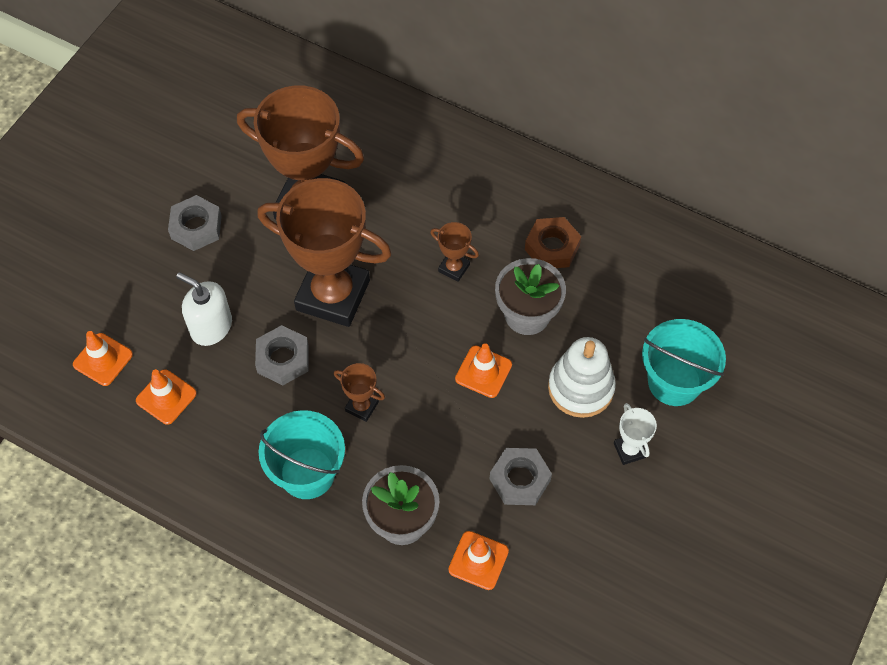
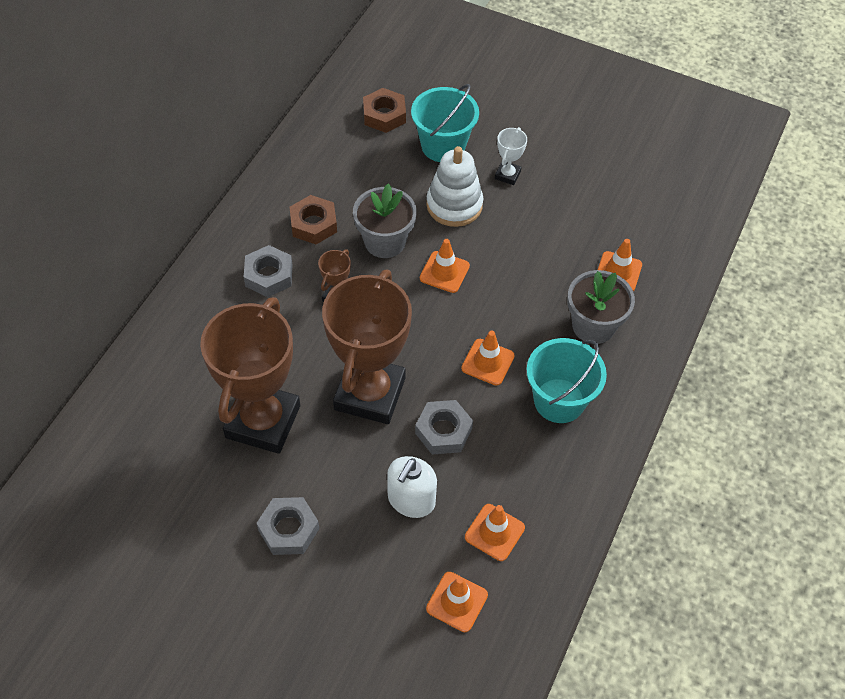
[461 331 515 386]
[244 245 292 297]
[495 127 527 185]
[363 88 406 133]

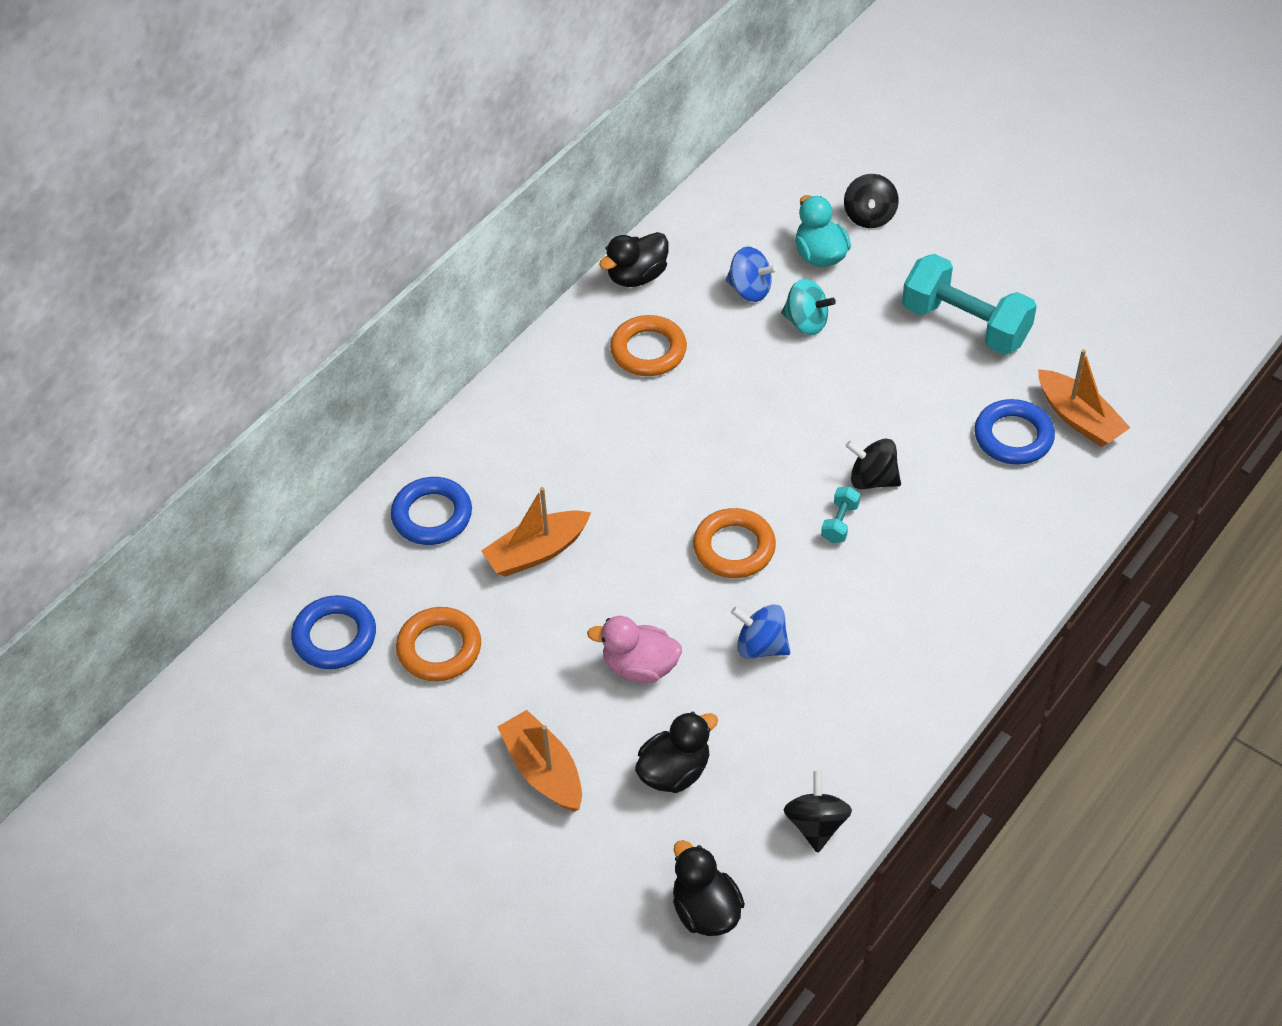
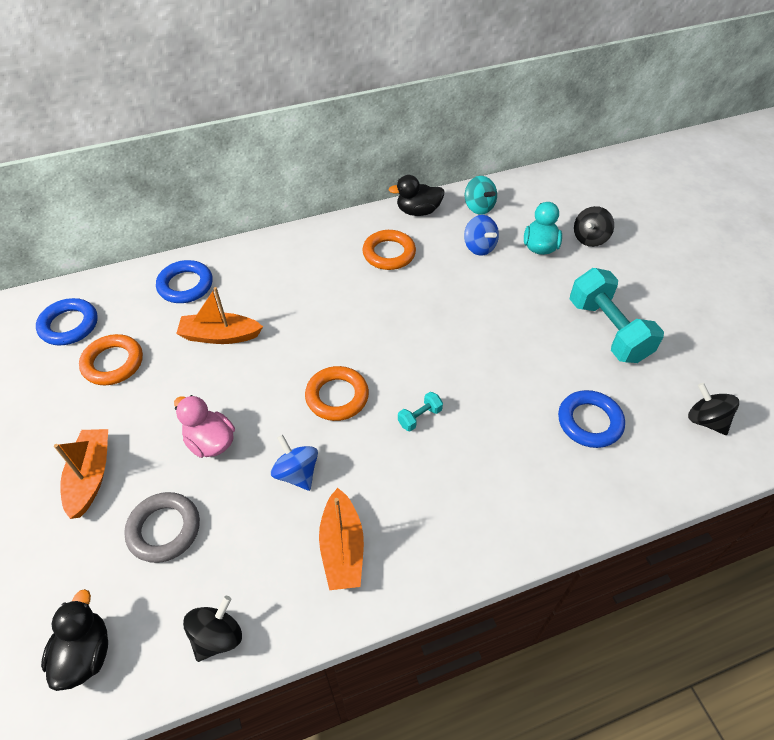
[124 492 200 563]
[465 176 497 215]
[688 383 739 435]
[319 488 364 590]

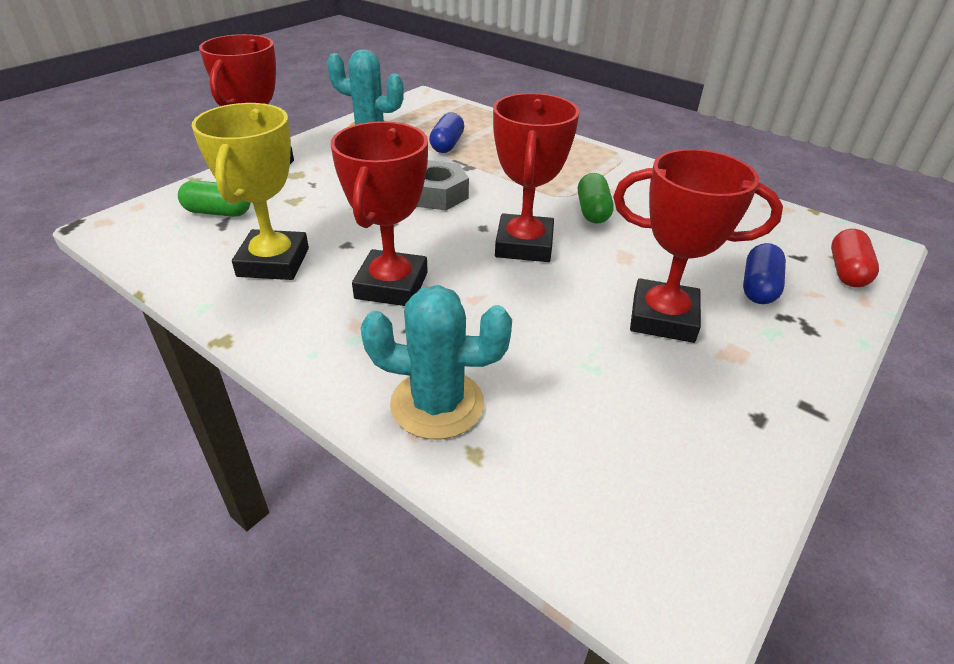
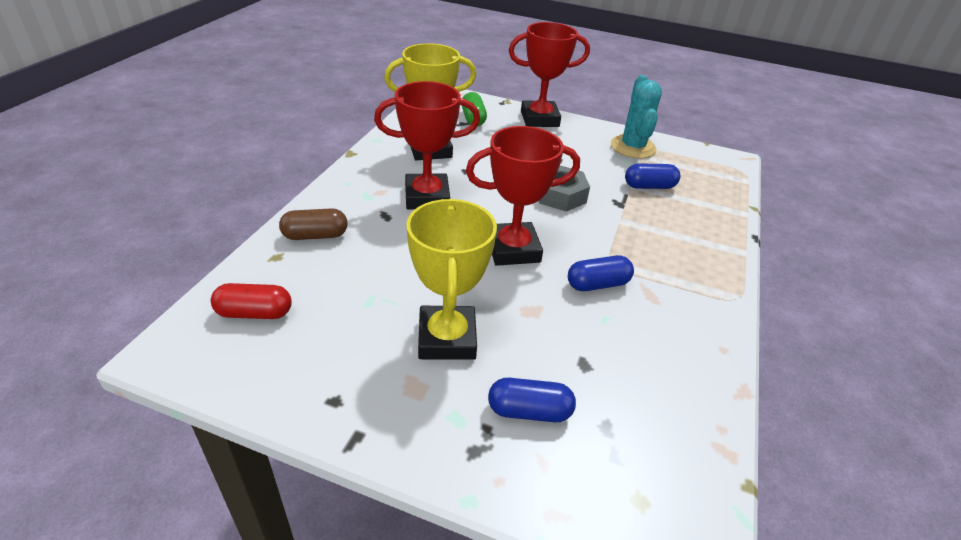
[279 208 348 240]
[568 255 634 291]
[406 199 497 360]
[211 283 292 319]

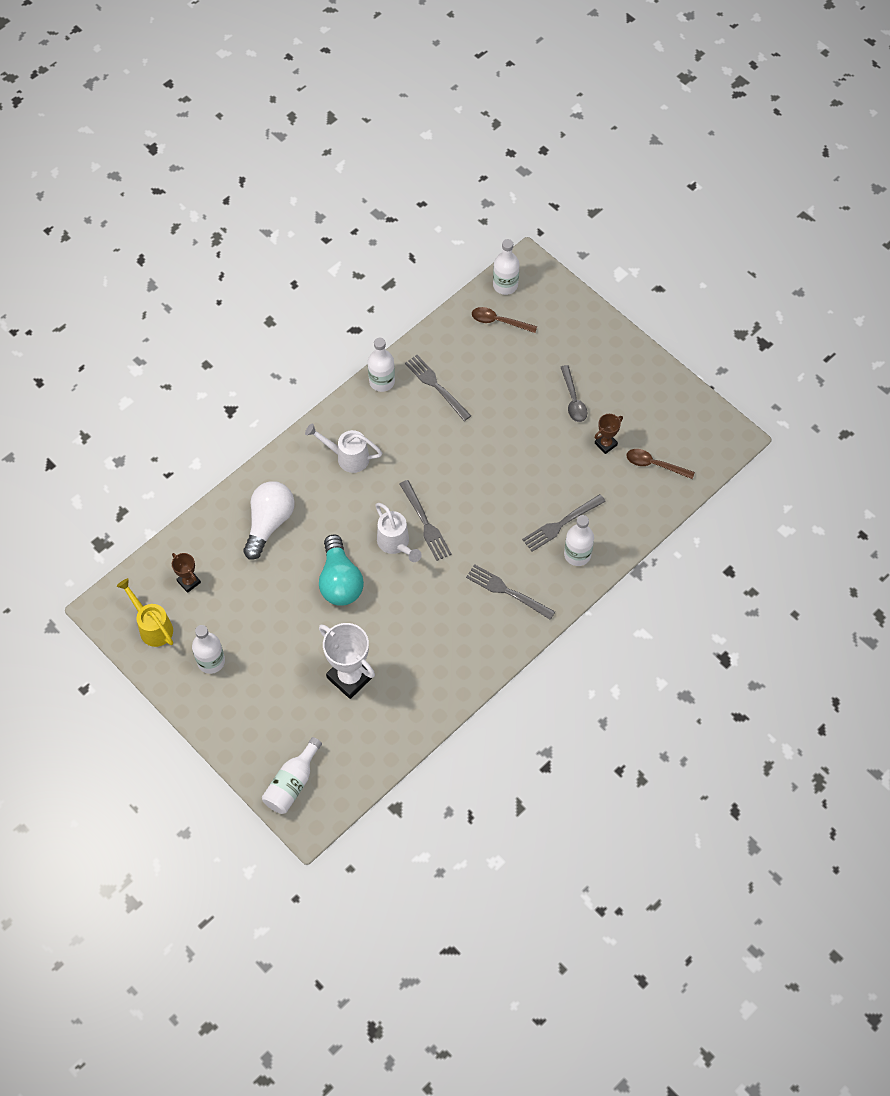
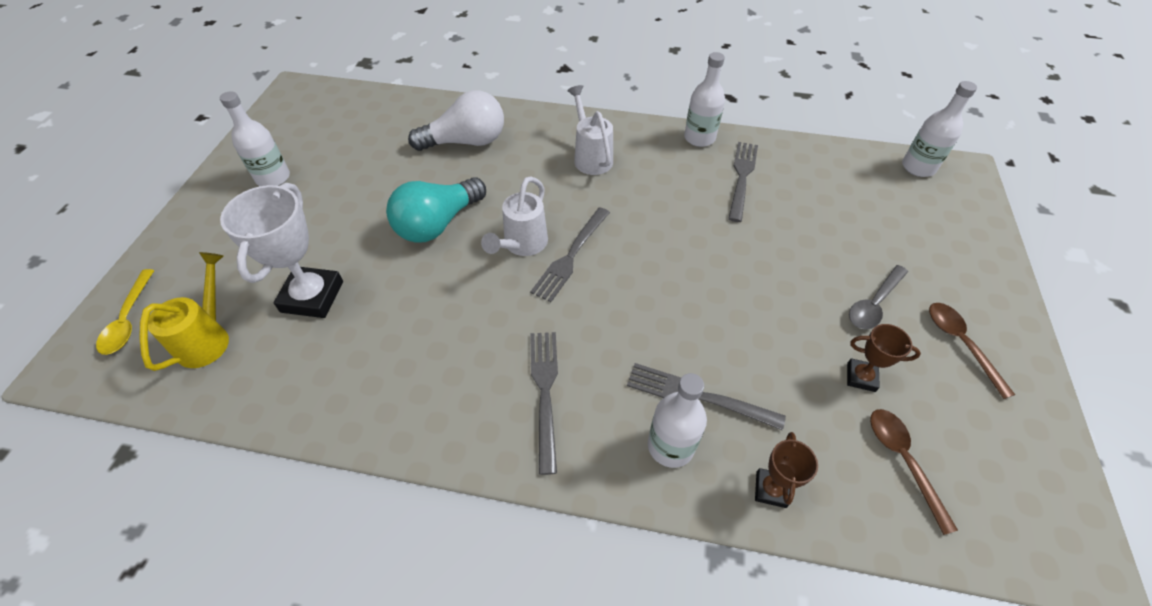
[139 252 229 371]
[755 432 818 508]
[96 269 154 355]
[929 303 1015 399]

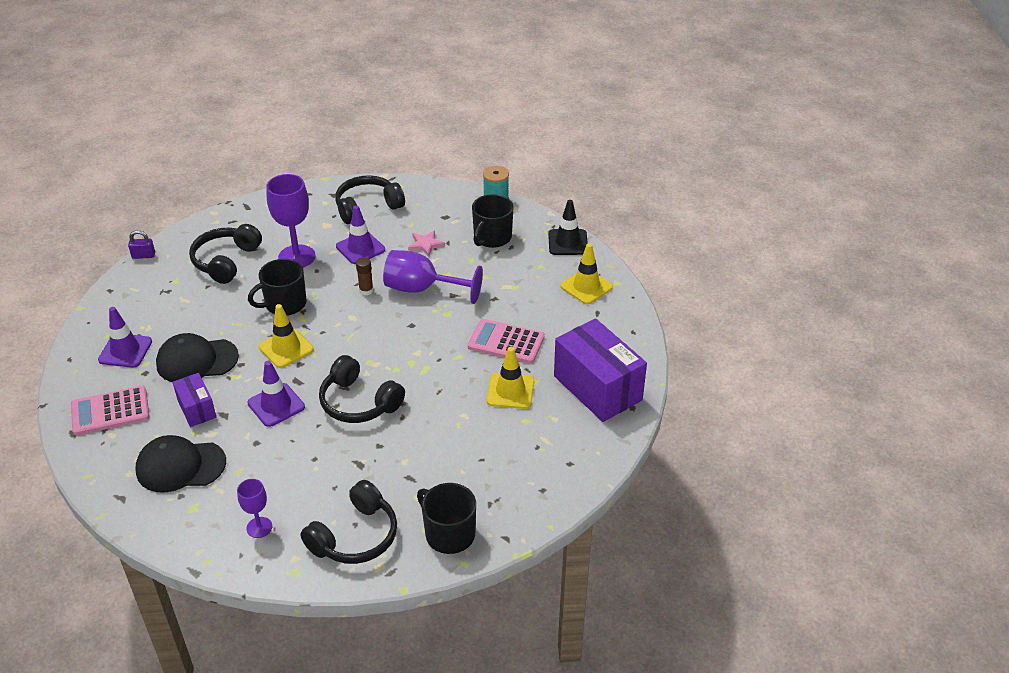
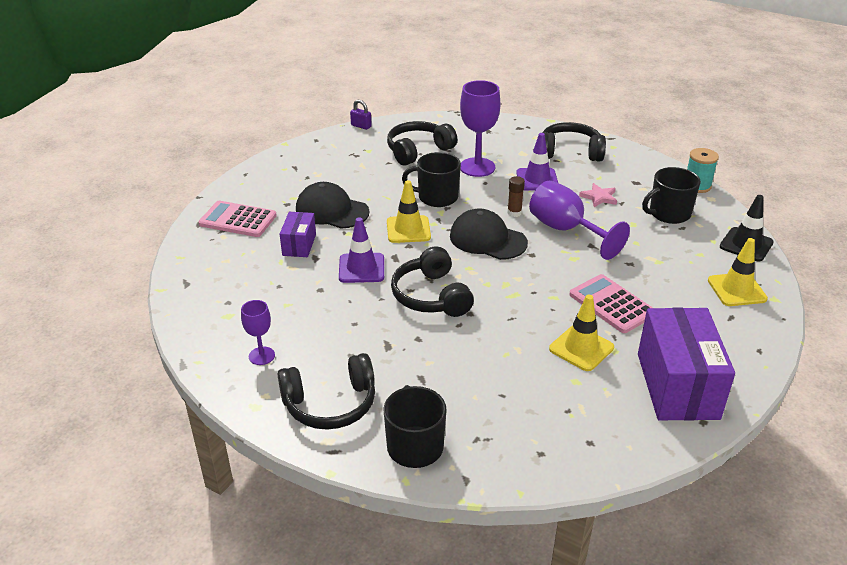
[98 307 152 368] (first image)
[450 208 528 260]

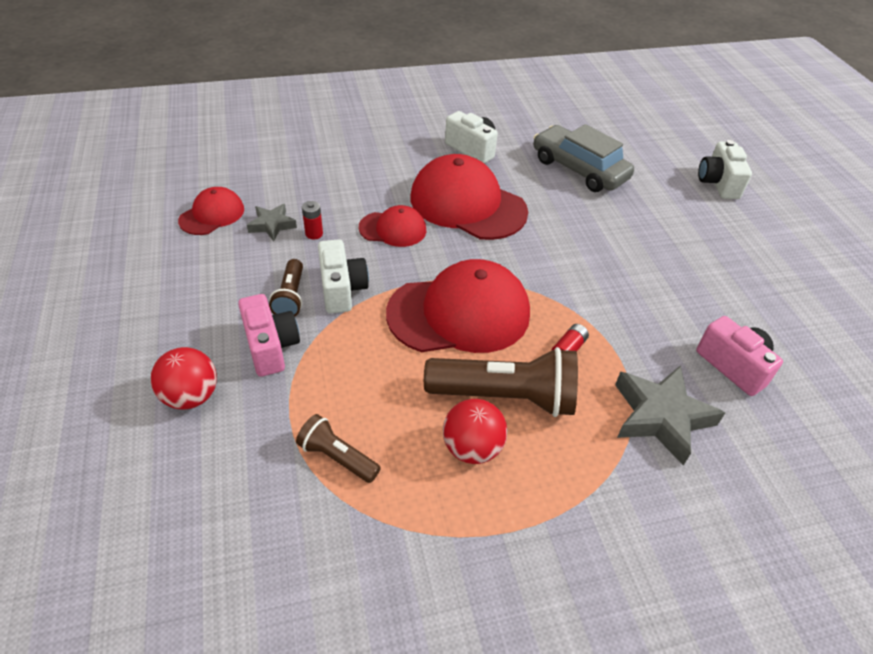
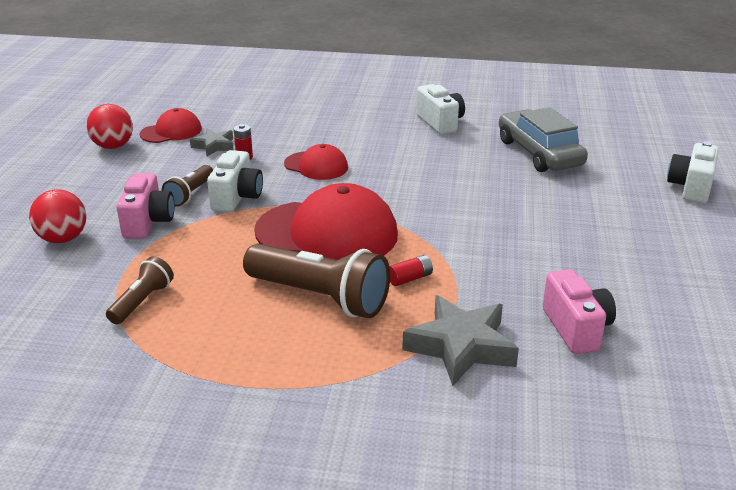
[106 256 174 324]
[411 154 528 240] (first image)
[86 104 133 149]

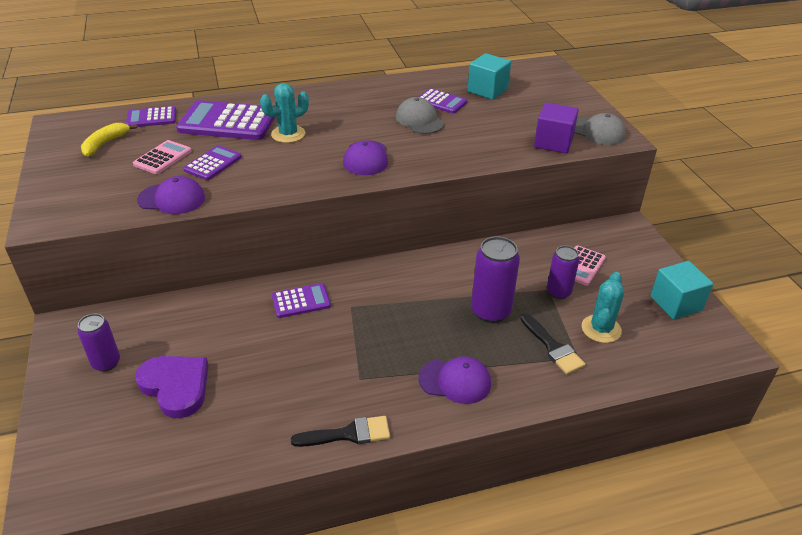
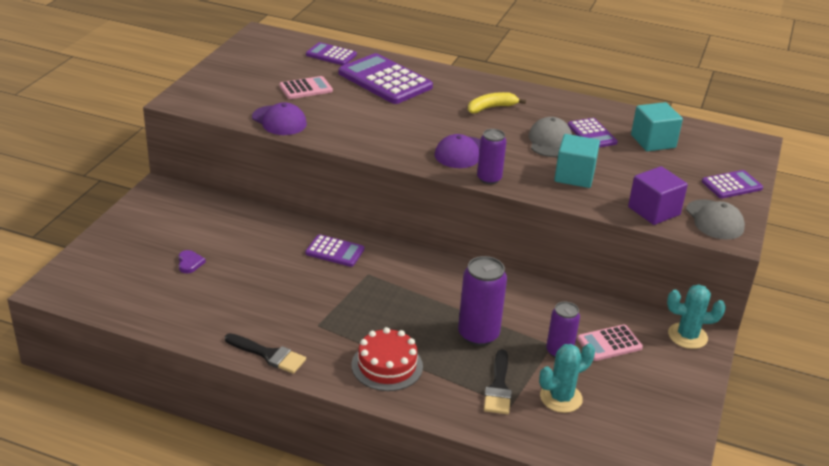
[477 129 506 184]
[468 92 526 113]
[179 250 206 273]
[702 170 763 198]
[667 284 726 349]
[351 327 423 391]
[554 134 600 188]

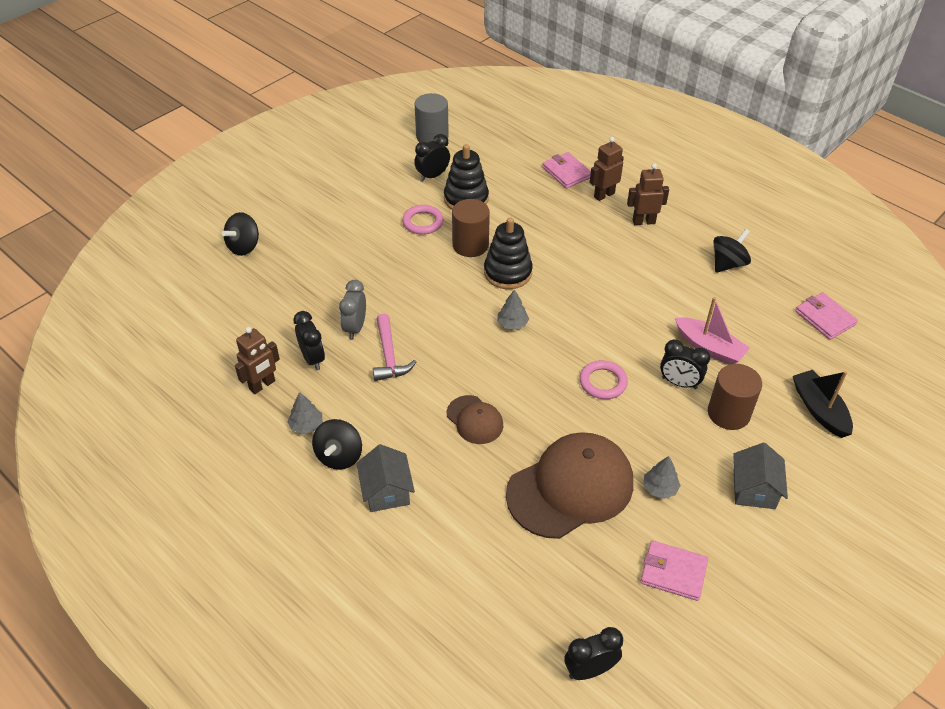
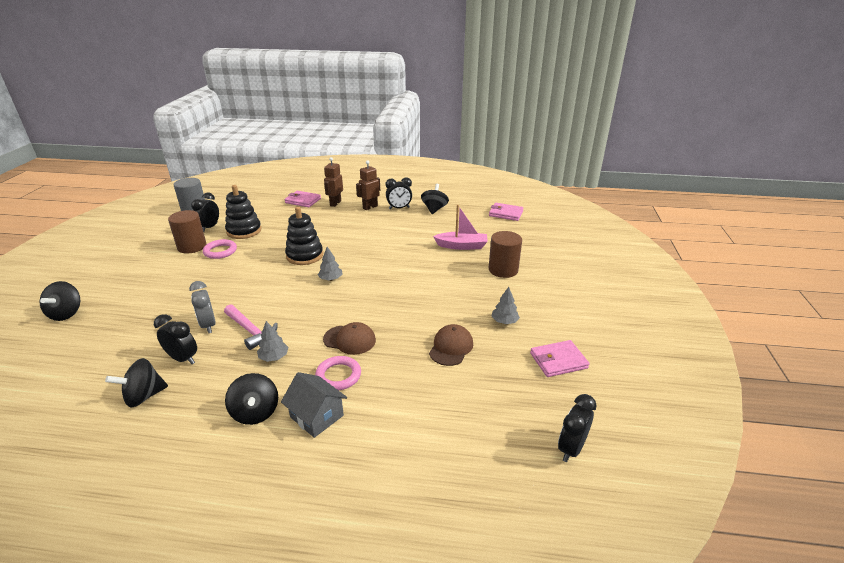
[105 358 168 408]
[257 321 288 362]
[168 210 207 254]
[429 324 473 366]
[315 356 361 390]
[386 177 412 209]
[733 443 788 509] (first image)
[793 370 853 438] (first image)

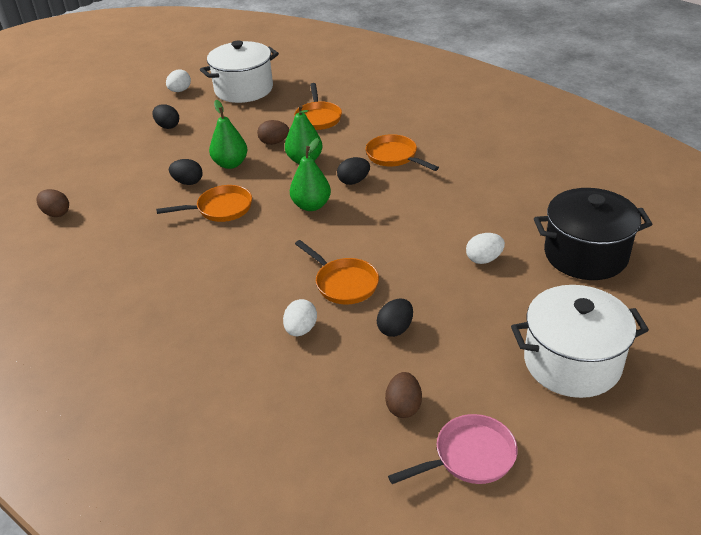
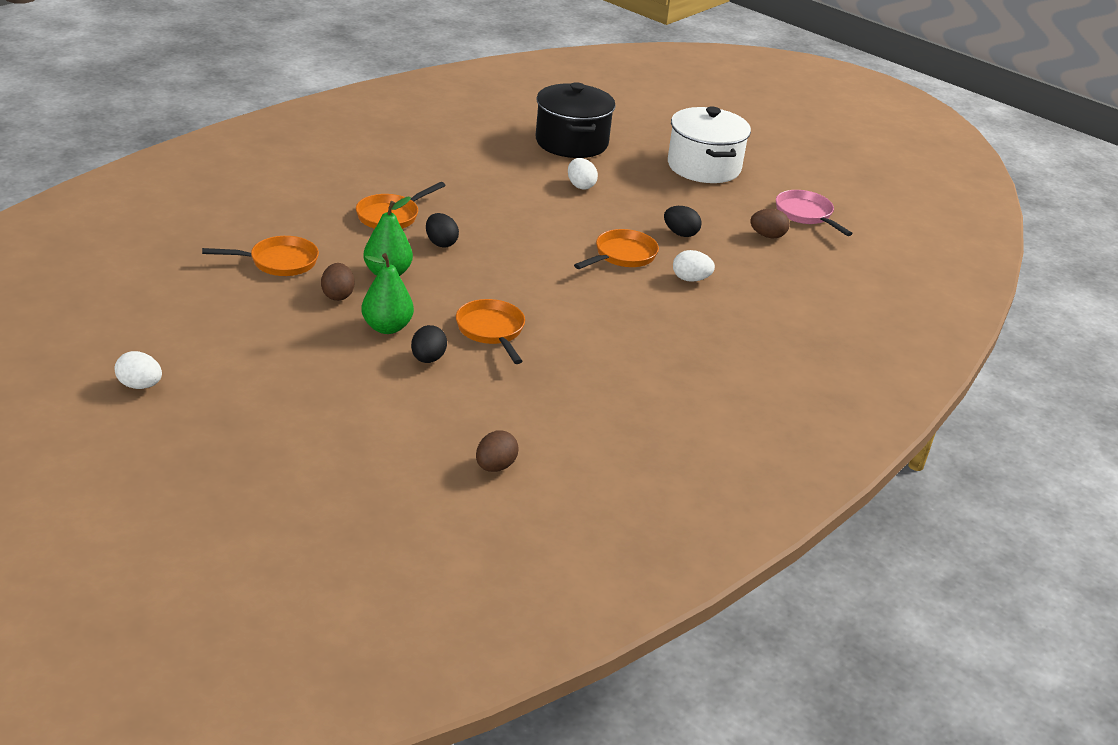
[152 104 179 129] (first image)
[200 40 279 103] (first image)
[290 138 331 211] (first image)

